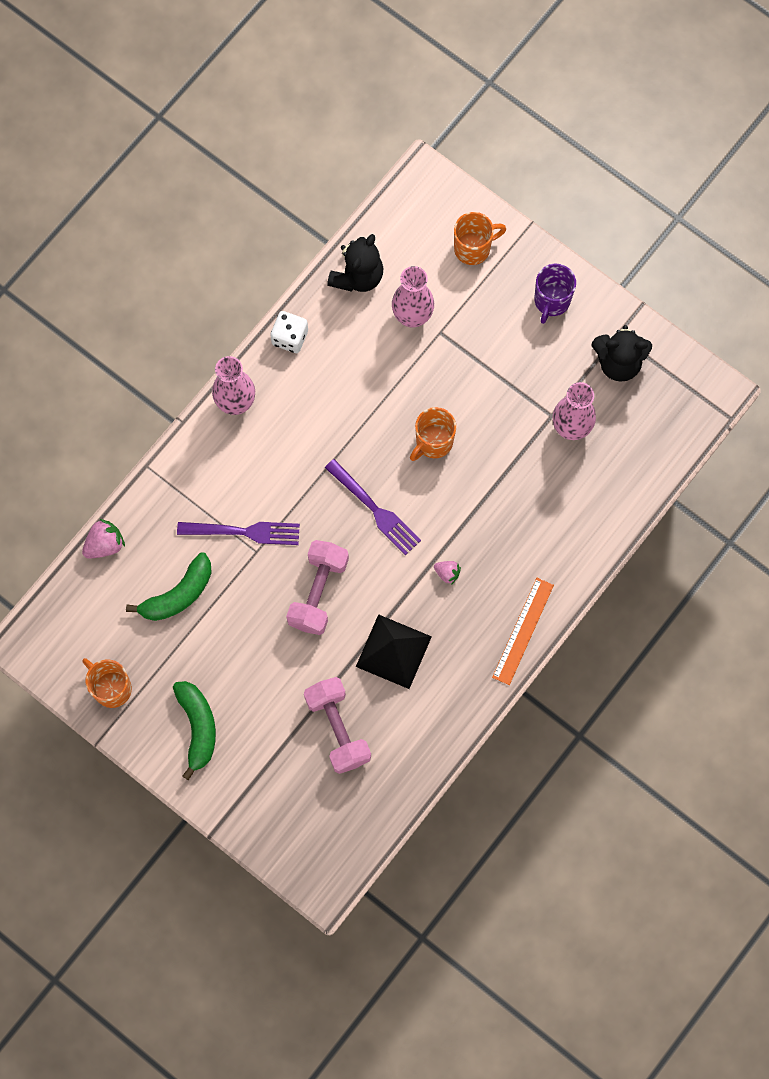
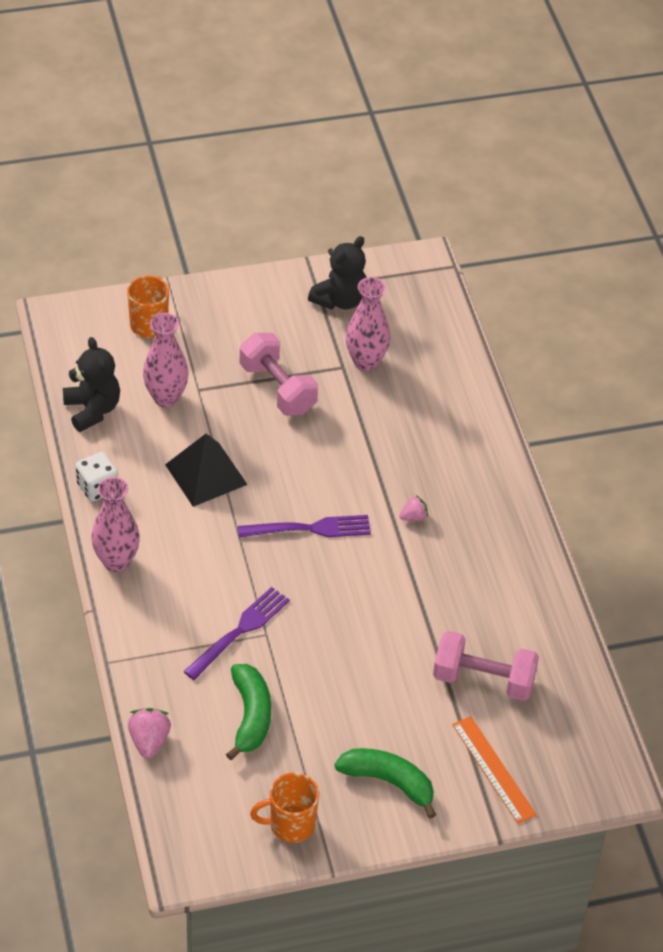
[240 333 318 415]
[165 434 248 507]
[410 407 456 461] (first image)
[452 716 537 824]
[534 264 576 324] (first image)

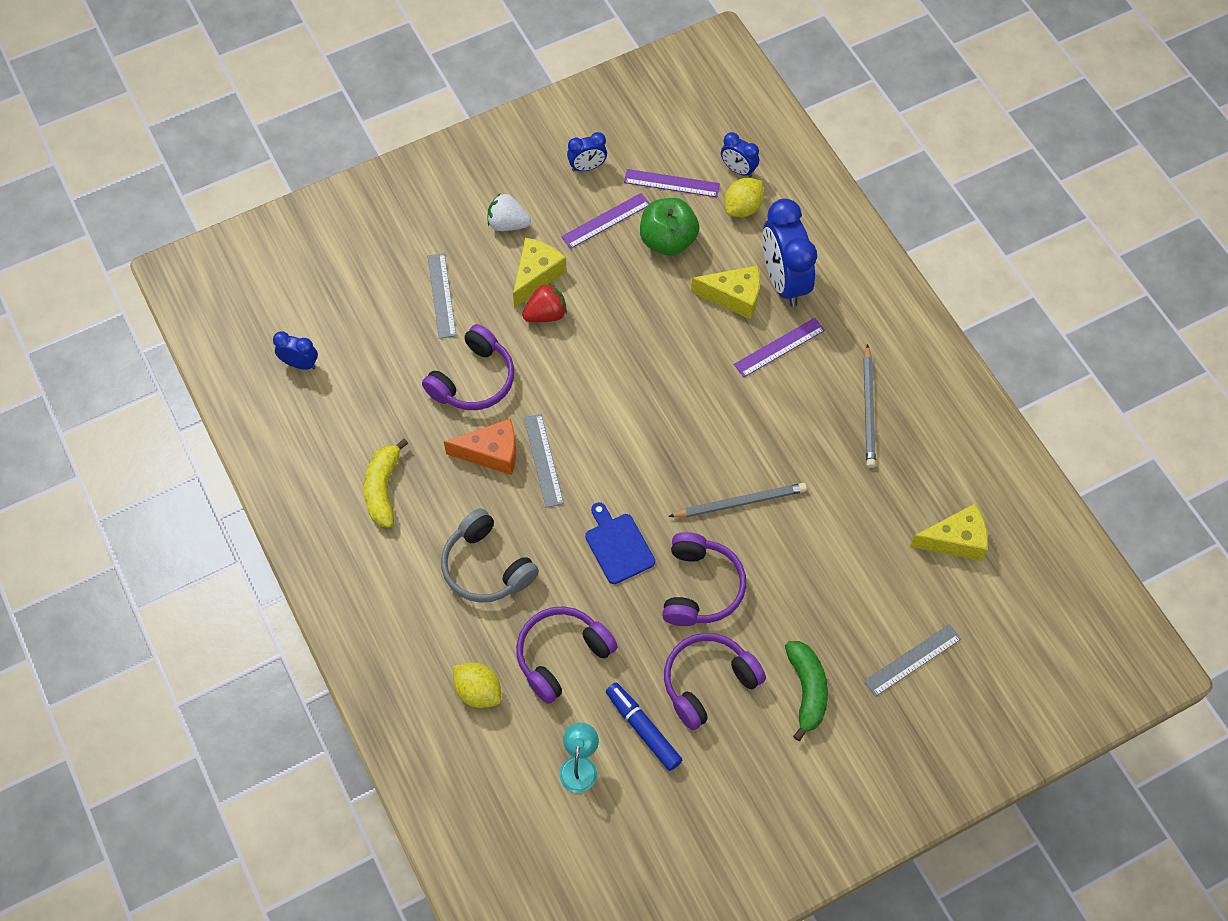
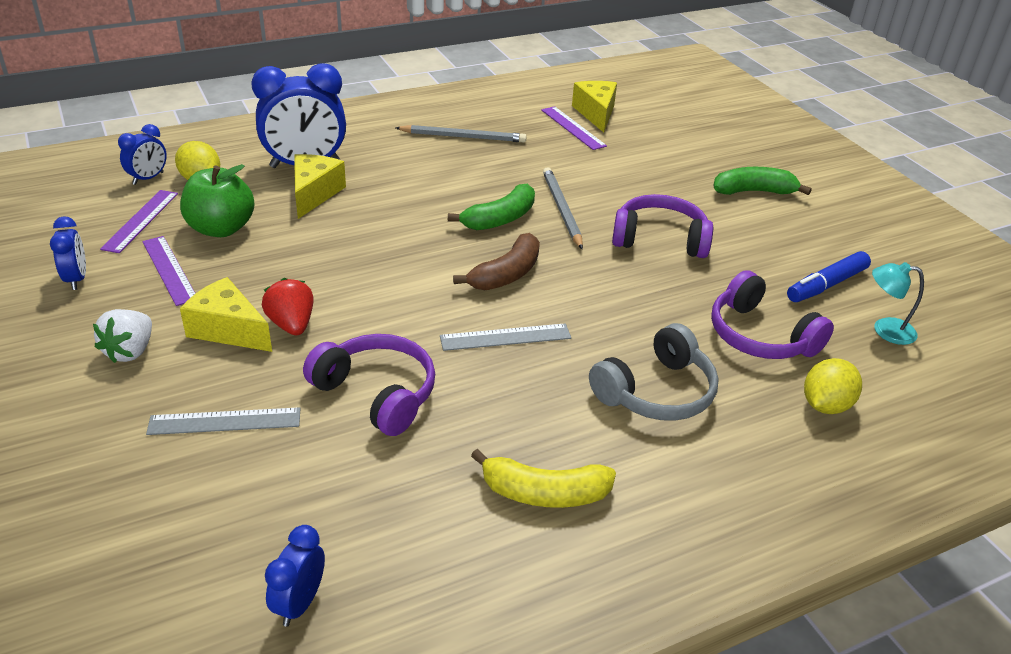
[444 418 516 475] (first image)
[585 502 655 584] (first image)
[664 633 766 730] (first image)
[541 106 607 150]
[864 624 961 697] (first image)
[448 184 535 230]
[453 233 540 290]

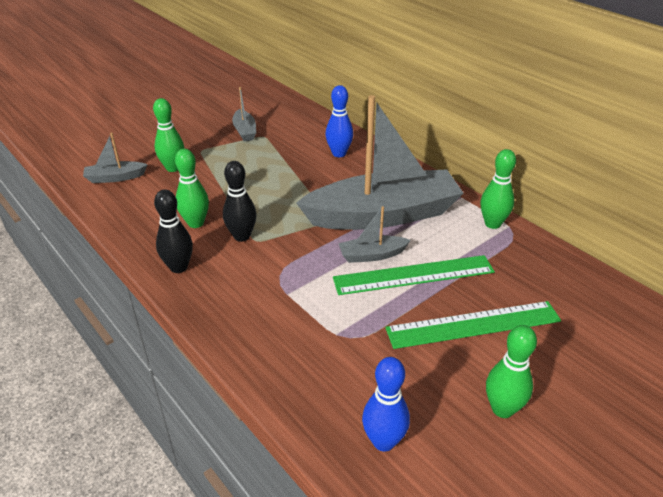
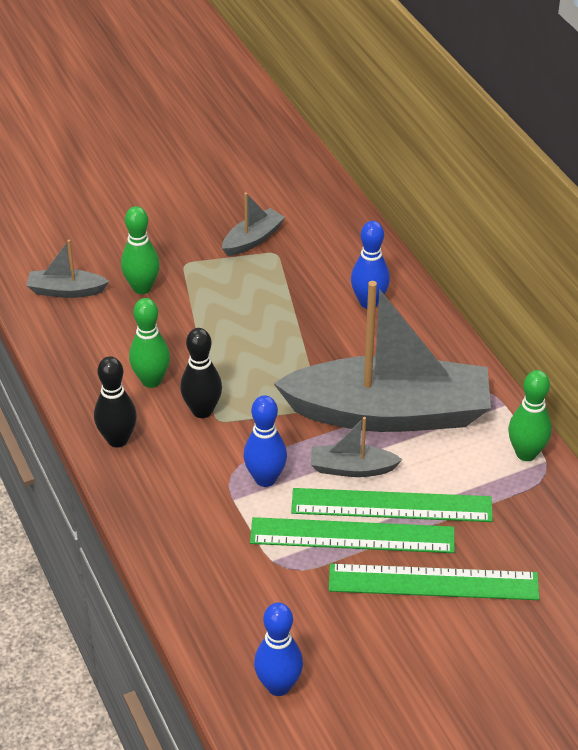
[222 192 285 256]
[486 325 537 418] (first image)
[244 395 287 487]
[250 517 455 553]

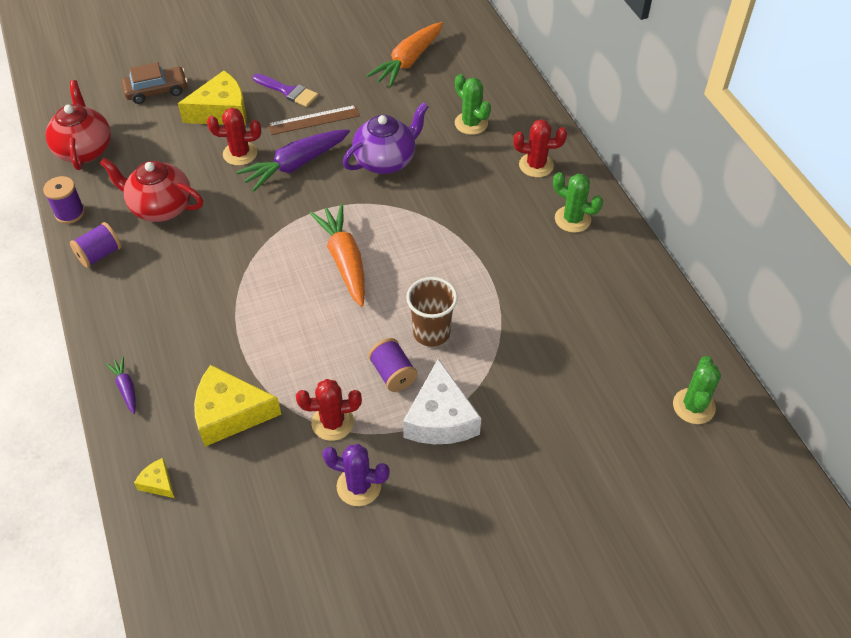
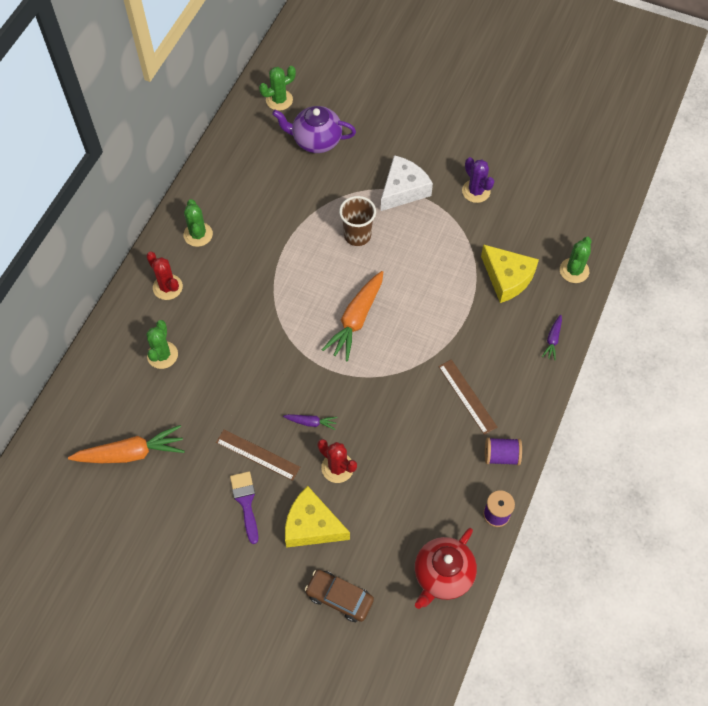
[100 158 203 222] (first image)
[560 237 592 283]
[283 414 337 430]
[296 379 362 441] (first image)
[272 106 356 153]
[368 338 417 392] (first image)
[438 359 498 435]

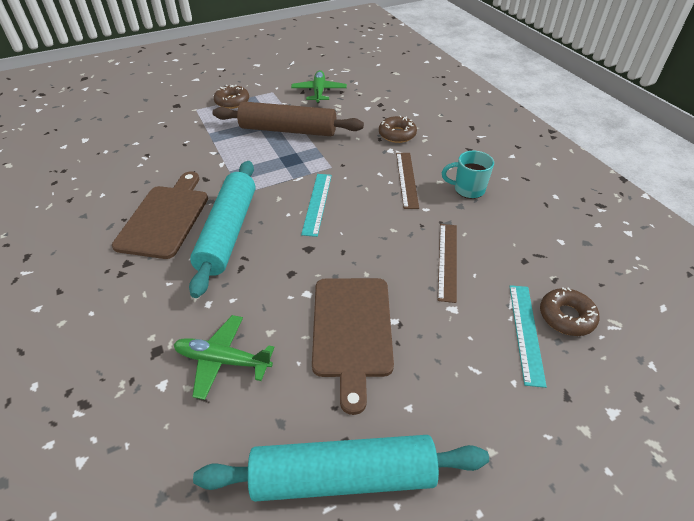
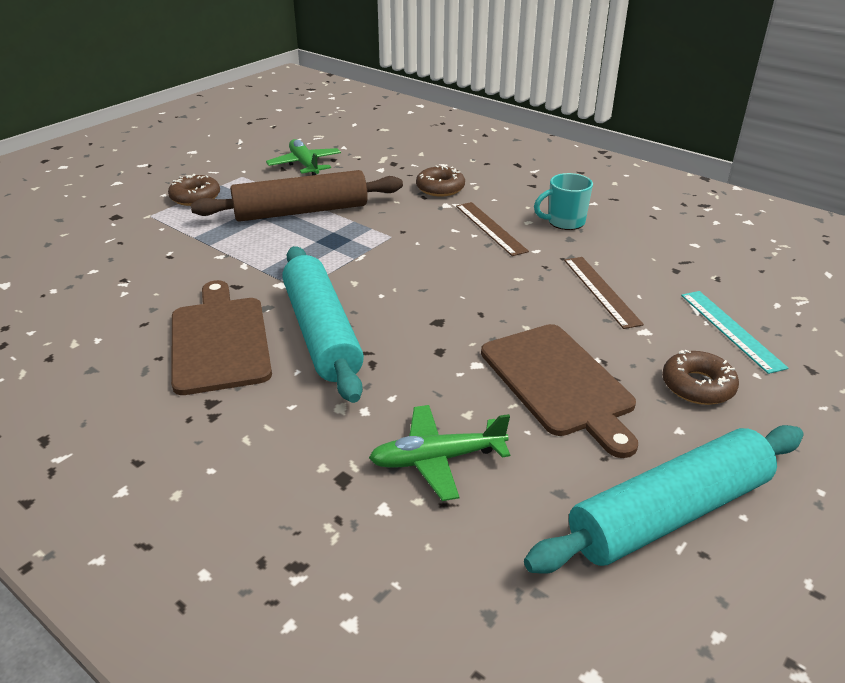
[301 174 332 237] (first image)
[662 350 739 405]

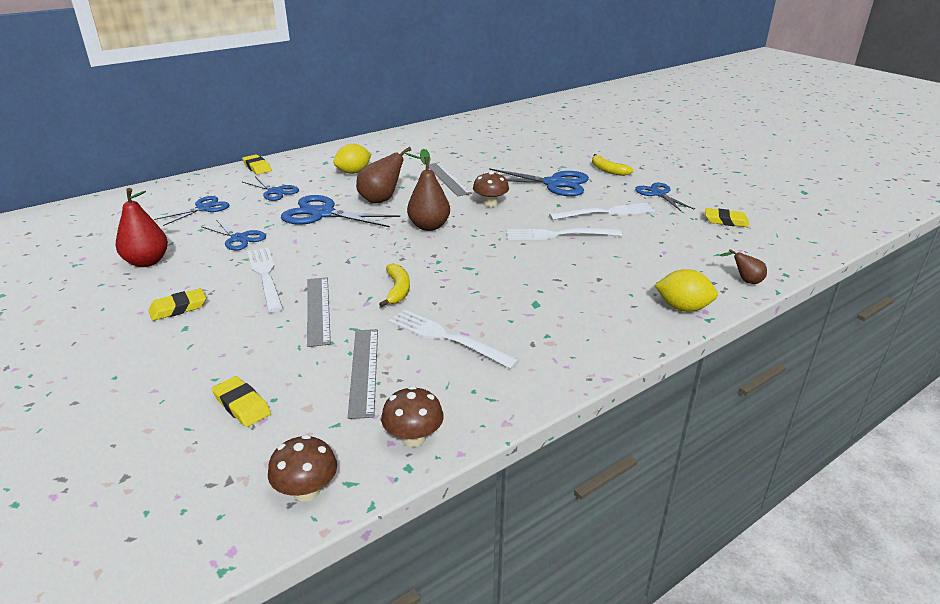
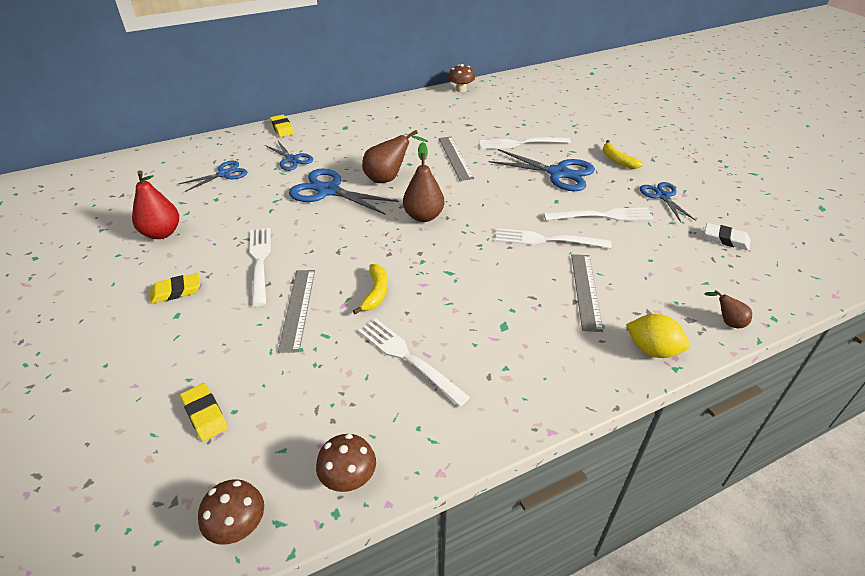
[201 220 266 250] (first image)
[333 144 371 174] (first image)
[571 254 603 332]
[448 64 475 92]
[705 223 751 250]
[479 137 571 149]

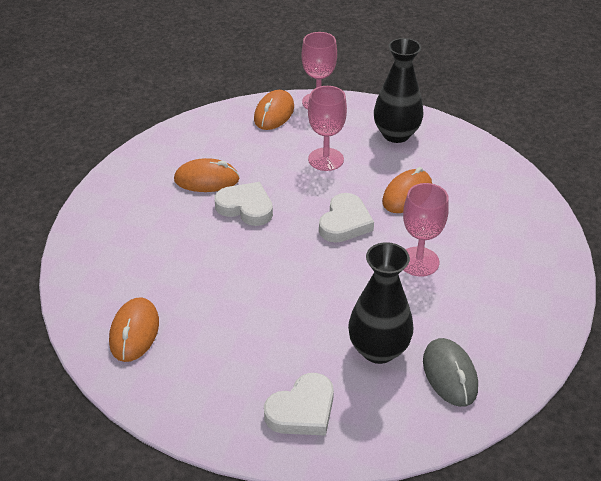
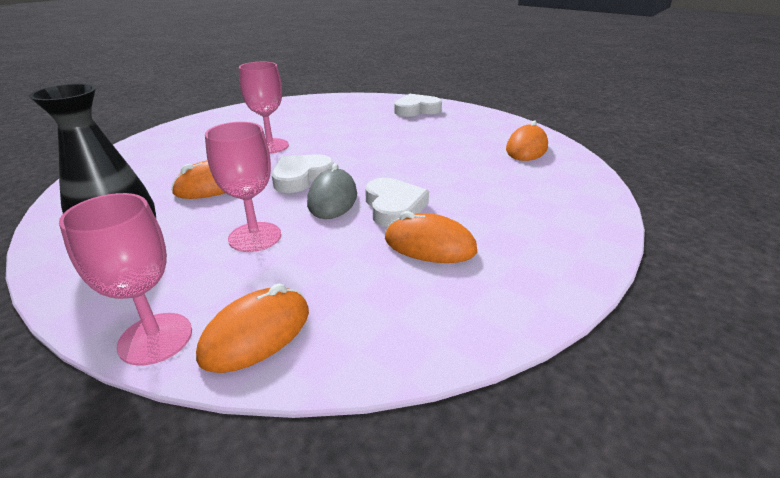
[365 178 429 227]
[348 242 413 364] (first image)
[307 163 357 219]

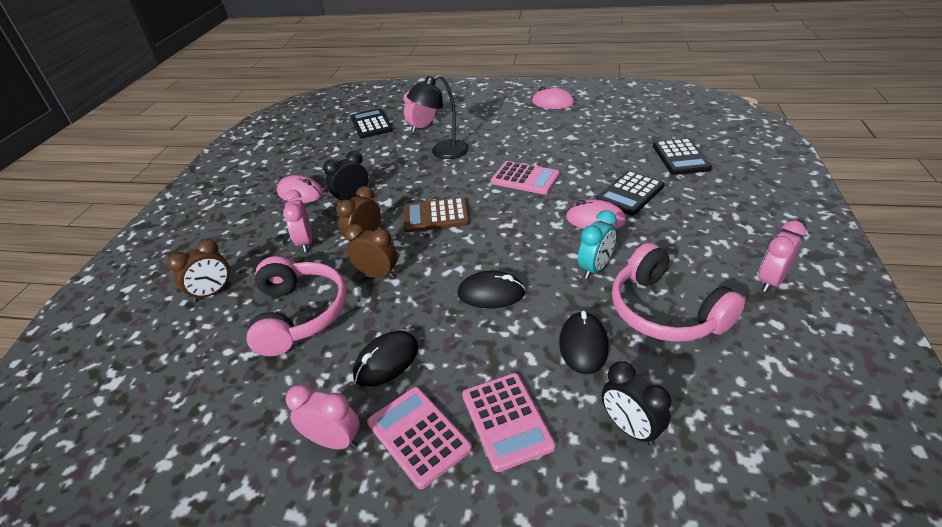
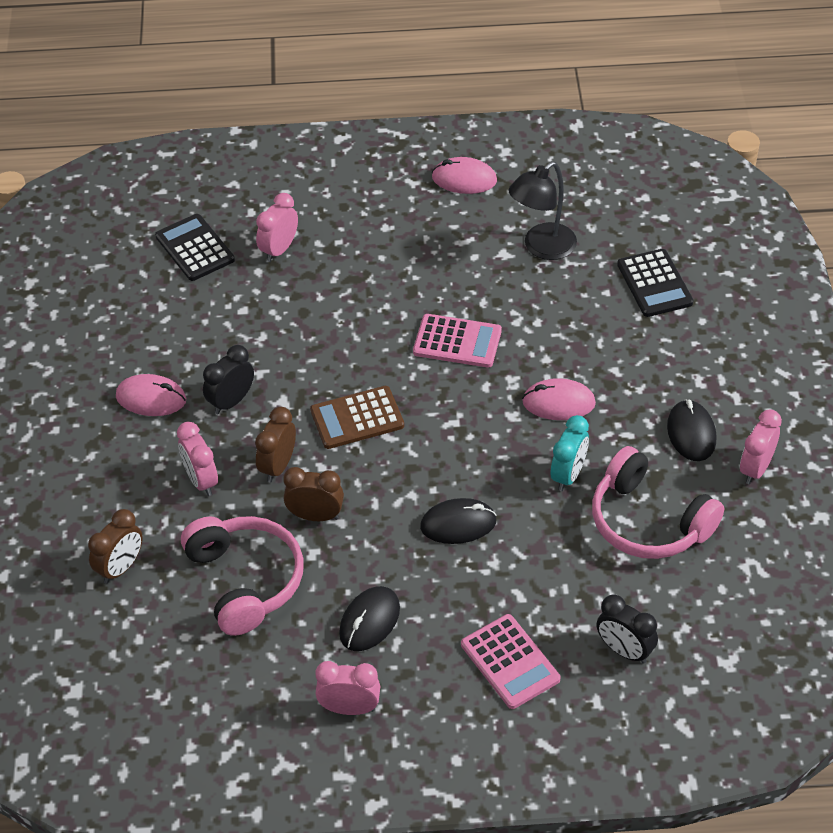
[367 387 472 489] (first image)
[508 161 577 260]
[667 399 716 461]
[596 171 664 216] (first image)

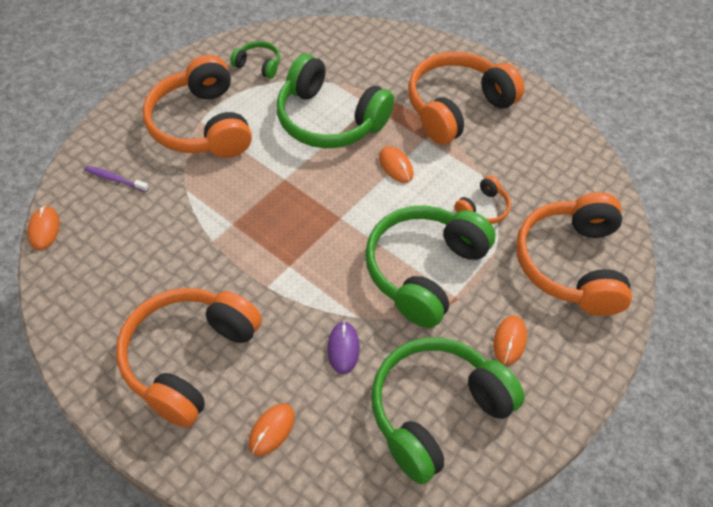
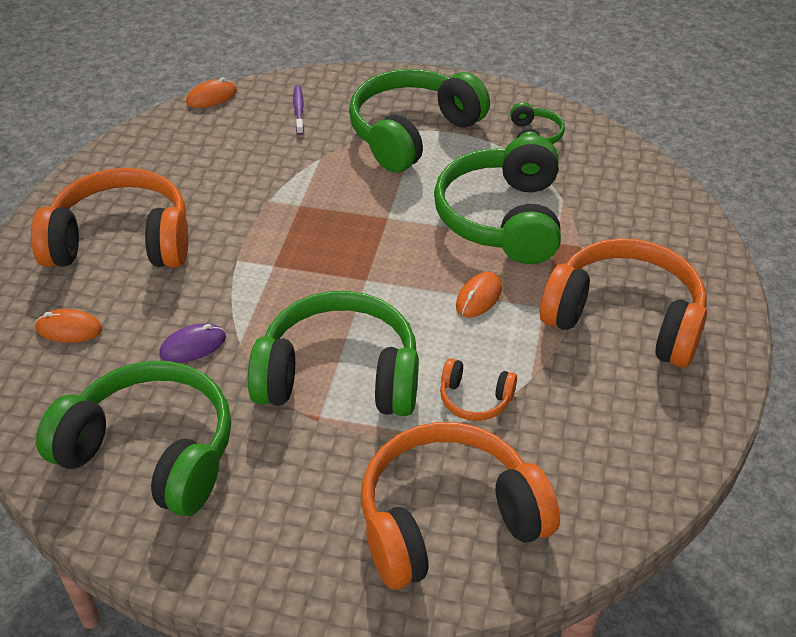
[349 69 490 172]
[493 315 527 365] (first image)

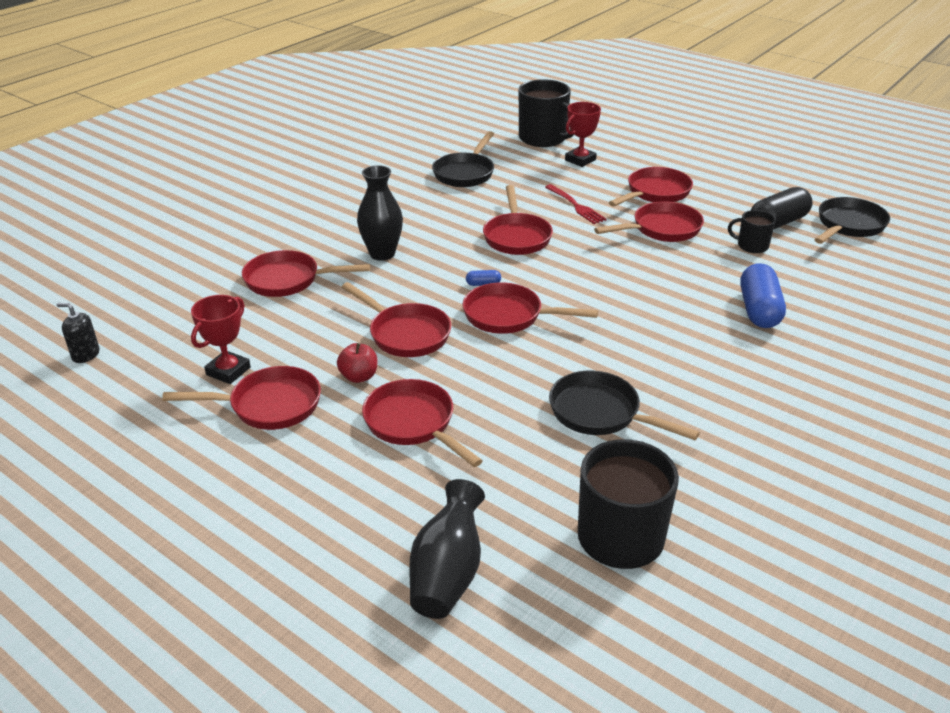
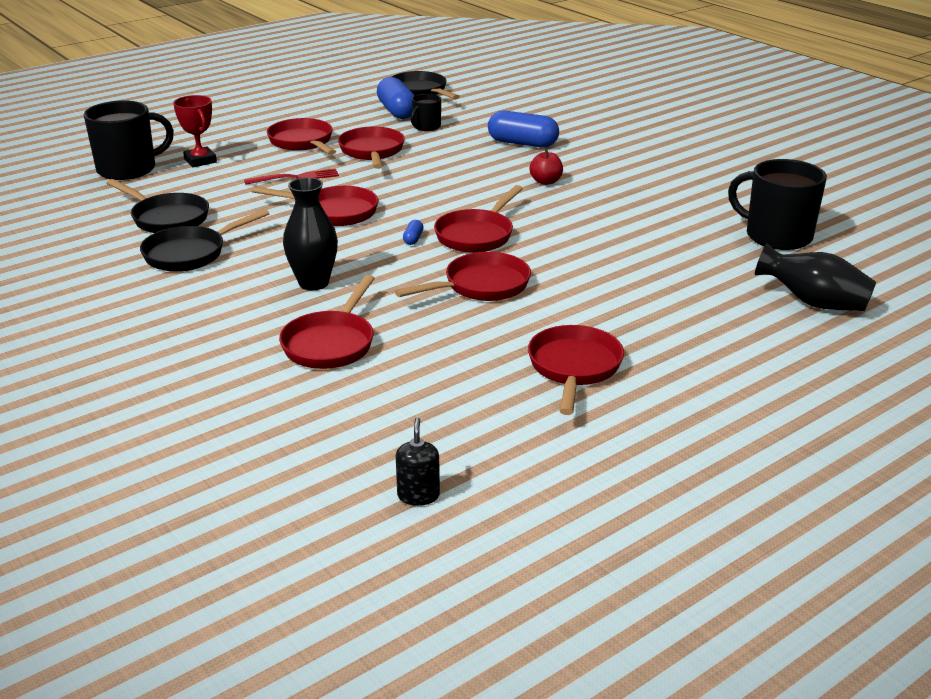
[396 418 440 506]
[191 295 251 384] (first image)
[530 150 563 185]
[362 379 483 467] (first image)
[140 209 269 272]
[377 77 414 119]

